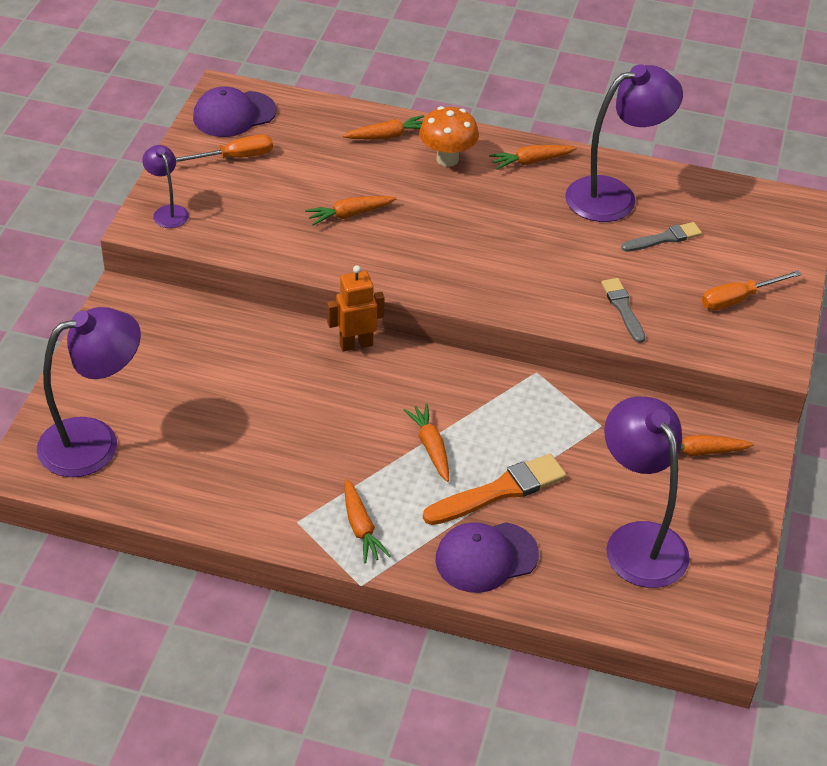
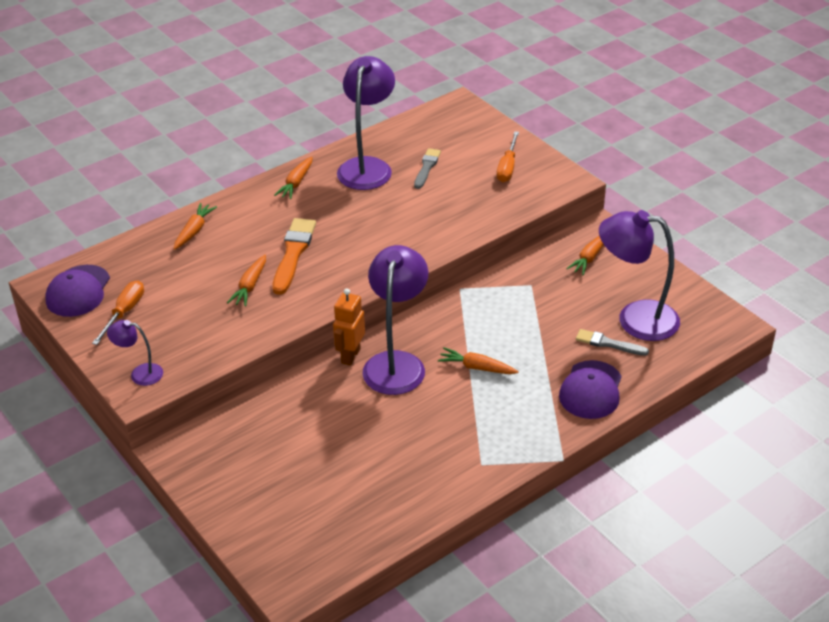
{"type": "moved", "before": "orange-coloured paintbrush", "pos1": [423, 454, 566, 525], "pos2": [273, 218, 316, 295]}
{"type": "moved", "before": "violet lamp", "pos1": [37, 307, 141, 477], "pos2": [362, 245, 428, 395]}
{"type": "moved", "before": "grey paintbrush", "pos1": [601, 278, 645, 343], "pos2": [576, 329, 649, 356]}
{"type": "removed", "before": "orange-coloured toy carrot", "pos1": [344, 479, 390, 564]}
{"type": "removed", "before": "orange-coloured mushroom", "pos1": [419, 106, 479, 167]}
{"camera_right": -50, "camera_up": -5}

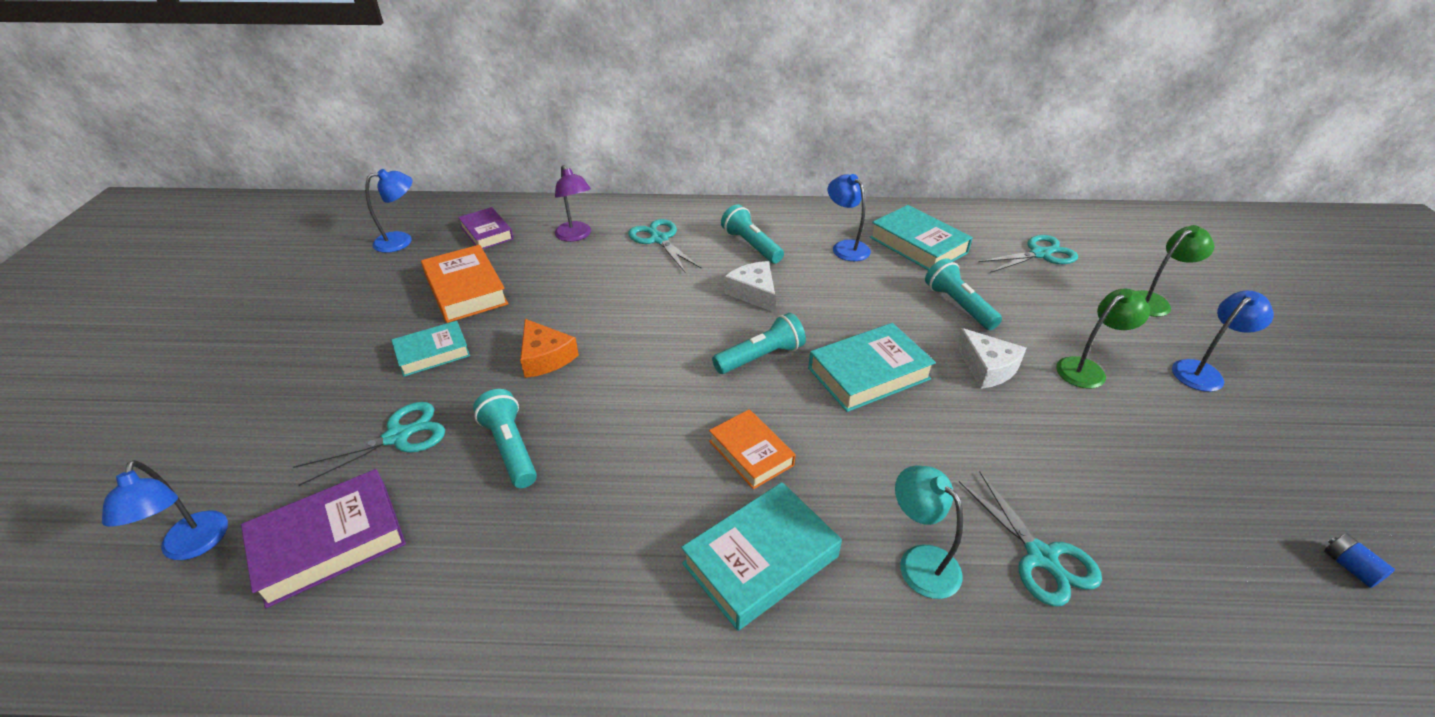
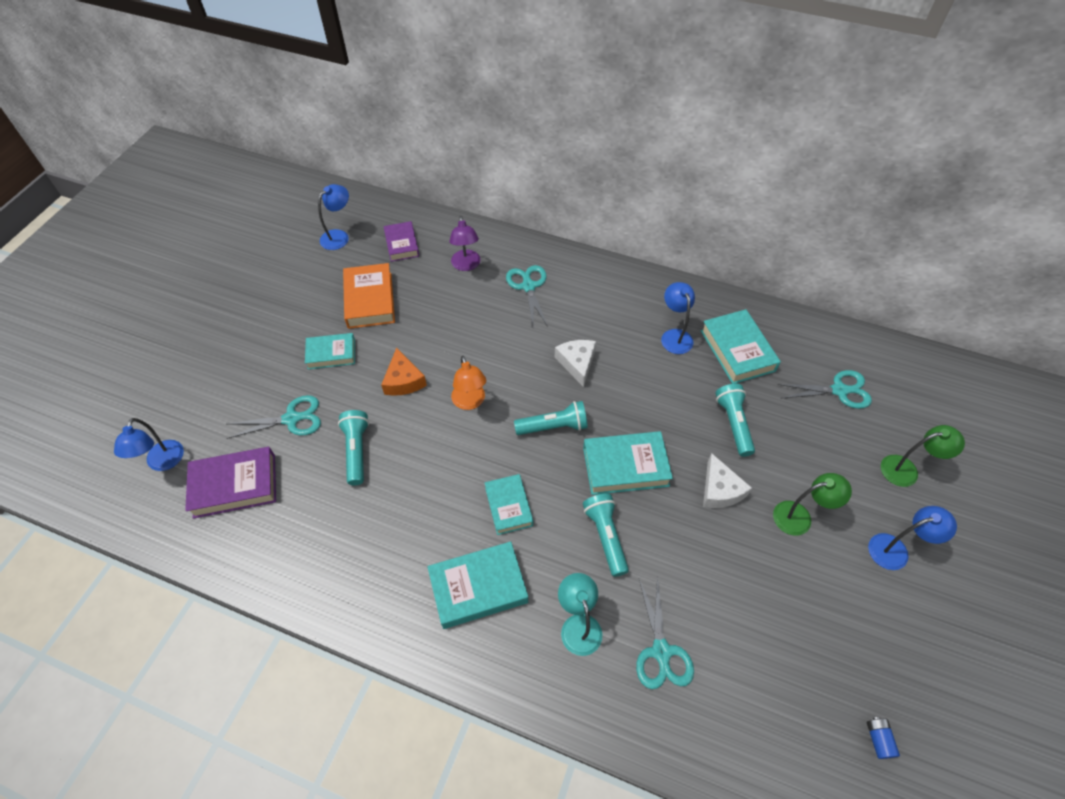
{"type": "turned", "before": "royal blue lamp", "pos1": [365, 169, 413, 253], "pos2": [318, 184, 349, 250], "turn": -45}
{"type": "added", "after": "orange-coloured lamp", "pos2": [451, 356, 486, 410]}
{"type": "recoloured", "before": "orange-coloured hardback", "after": "turquoise hardback", "pos1": [709, 409, 796, 489], "pos2": [485, 474, 533, 535]}
{"type": "moved", "before": "turquoise flashlight", "pos1": [721, 204, 784, 264], "pos2": [583, 493, 629, 577]}
{"camera_right": 20, "camera_up": 15}

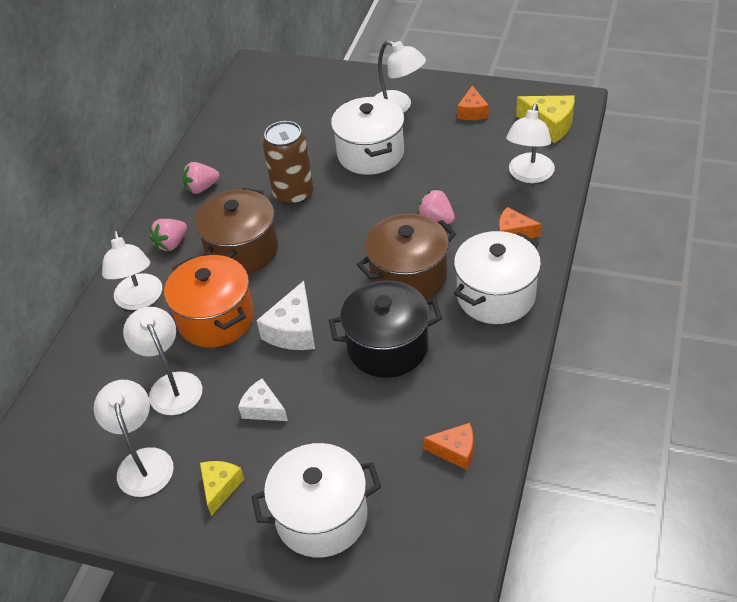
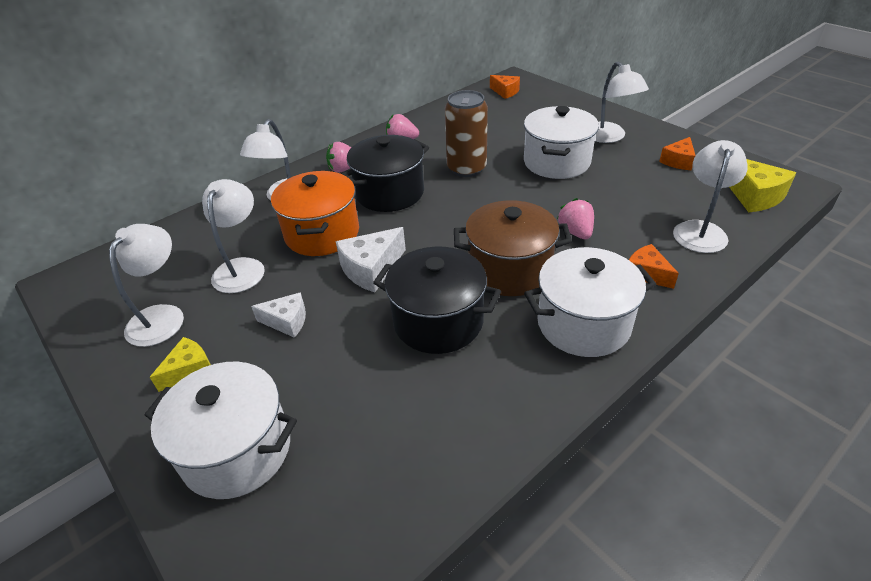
{"type": "turned", "before": "snow-white cheese", "pos1": [238, 379, 288, 421], "pos2": [251, 292, 306, 338], "turn": 120}
{"type": "recoloured", "before": "russet stockpot", "after": "ebony stockpot", "pos1": [195, 188, 278, 274], "pos2": [342, 135, 429, 212]}
{"type": "moved", "before": "orange-coloured cheese", "pos1": [423, 423, 473, 470], "pos2": [490, 75, 520, 99]}
{"type": "turned", "before": "snow-white lamp", "pos1": [506, 104, 555, 183], "pos2": [673, 140, 748, 253], "turn": 150}
{"camera_right": 30, "camera_up": -5}

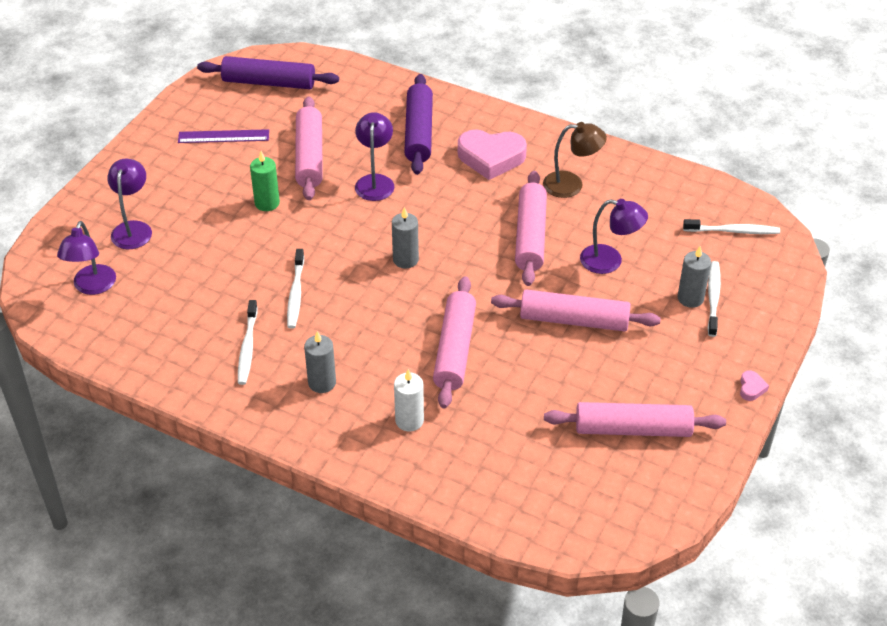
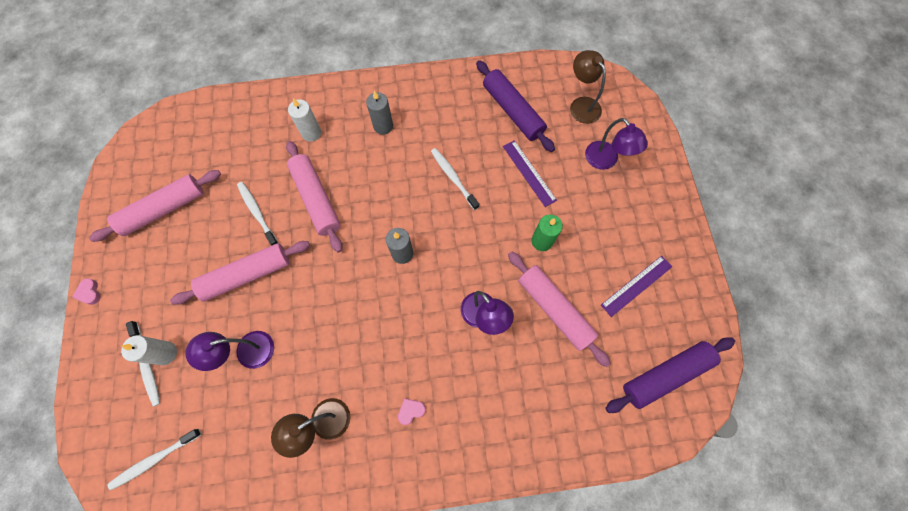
{"type": "recoloured", "before": "grey candle", "after": "snow-white candle", "pos1": [678, 246, 711, 308], "pos2": [121, 335, 177, 365]}
{"type": "moved", "before": "snow-white tooth brush", "pos1": [238, 300, 258, 385], "pos2": [237, 182, 278, 245]}
{"type": "resized", "before": "pink heart shape", "pos1": [458, 130, 527, 180], "pos2": [398, 398, 426, 425], "scale": 0.42}
{"type": "moved", "before": "violet pastry roller", "pos1": [404, 74, 433, 175], "pos2": [476, 60, 555, 152]}
{"type": "added", "after": "violet straightedge", "pos2": [503, 140, 557, 207]}
{"type": "recoloured", "before": "violet lamp", "after": "russet lamp", "pos1": [57, 221, 116, 295], "pos2": [570, 50, 606, 124]}
{"type": "removed", "before": "pink pastry roller", "pos1": [515, 171, 547, 286]}
{"camera_right": 145, "camera_up": 25}

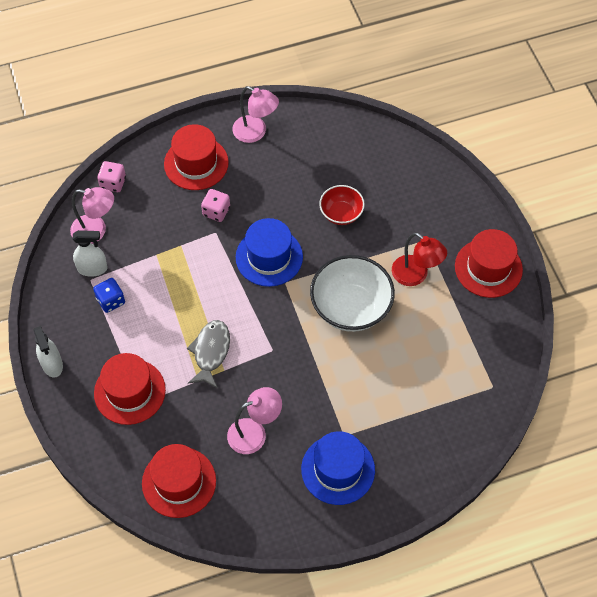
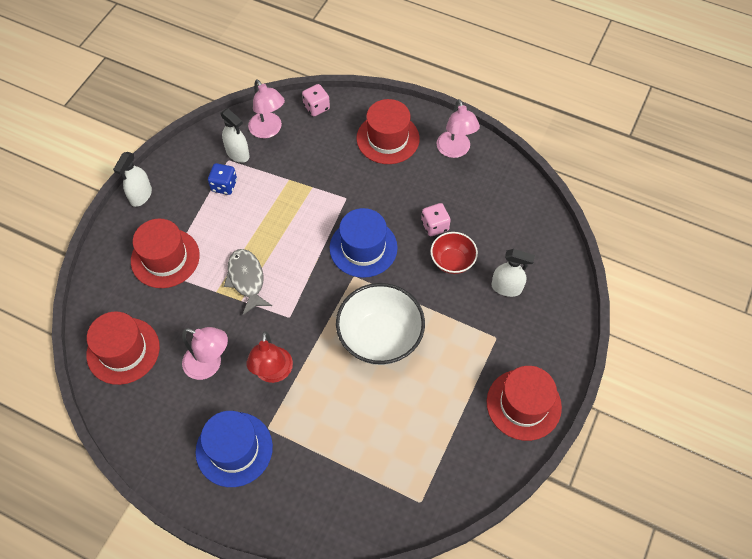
{"type": "turned", "before": "grey toy fish", "pos1": [187, 320, 230, 389], "pos2": [224, 249, 272, 315], "turn": -75}
{"type": "moved", "before": "scarlet lamp", "pos1": [392, 232, 447, 286], "pos2": [246, 331, 293, 383]}
{"type": "moved", "before": "pink dice", "pos1": [201, 189, 230, 222], "pos2": [421, 203, 451, 236]}
{"type": "added", "after": "snow-white sprayer", "pos2": [492, 249, 535, 297]}
{"camera_right": 45, "camera_up": 0}

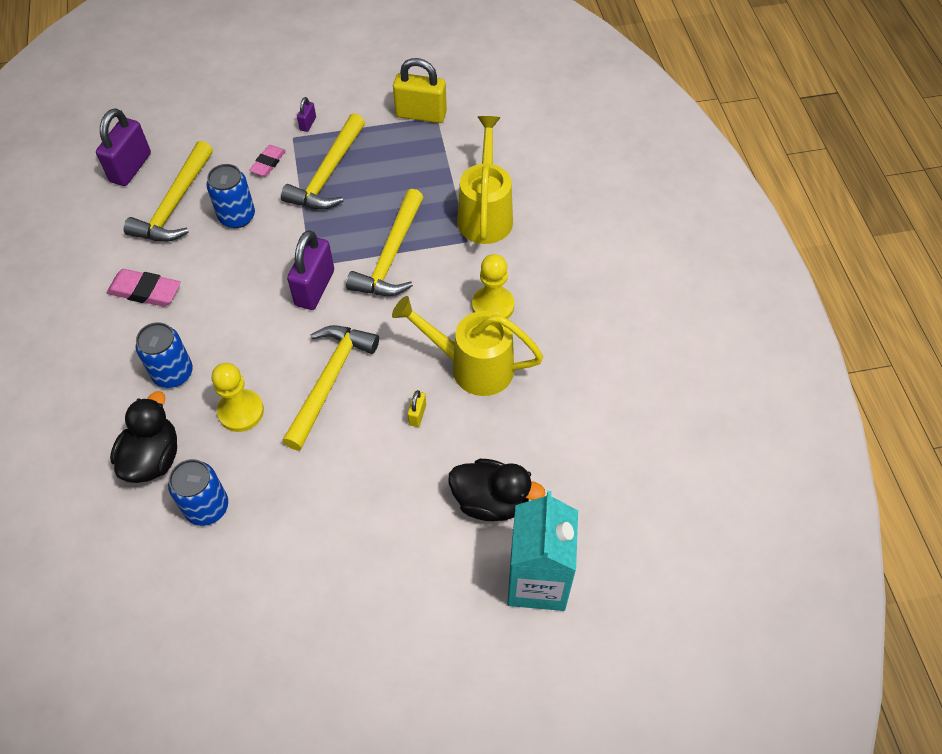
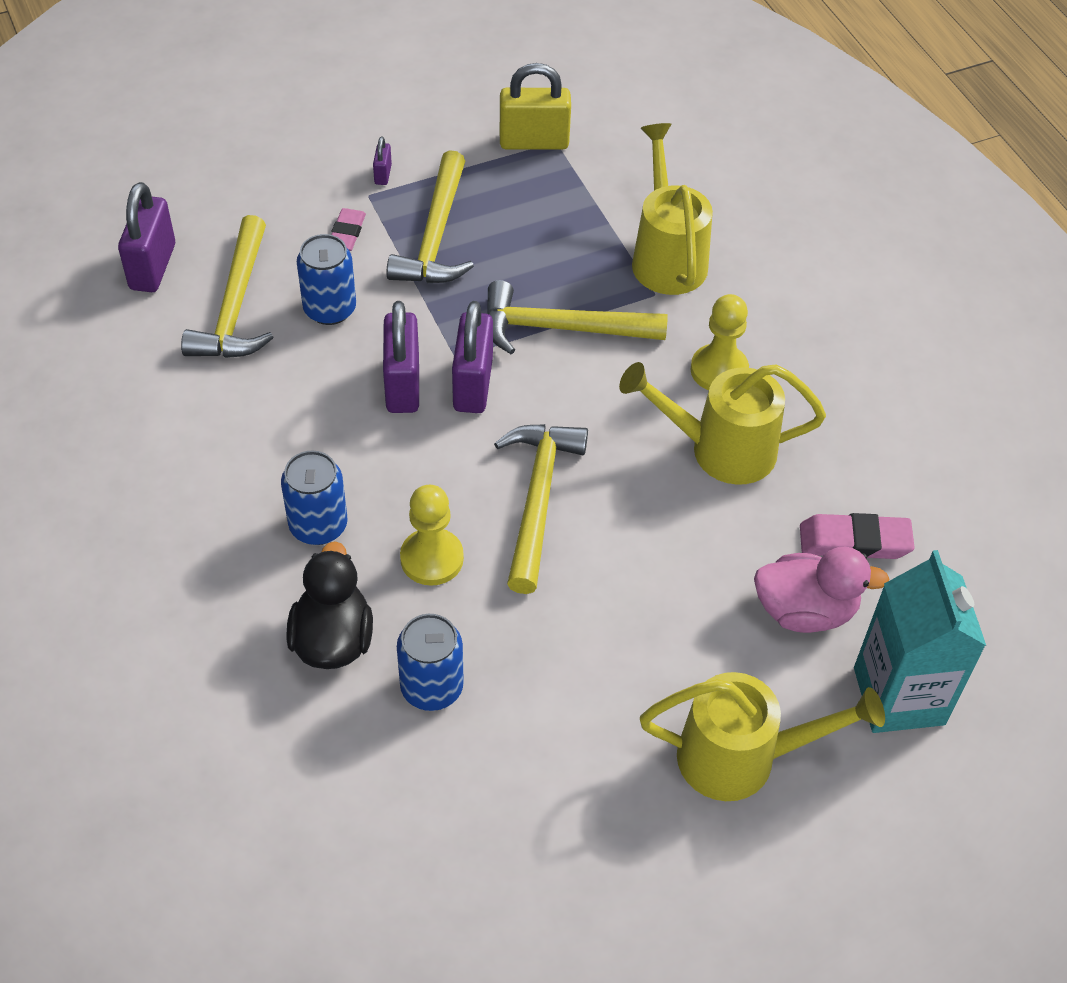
{"type": "added", "after": "violet small lock", "pos2": [383, 301, 419, 413]}
{"type": "turned", "before": "yellow claw hammer", "pos1": [346, 189, 424, 296], "pos2": [488, 280, 668, 354], "turn": 90}
{"type": "added", "after": "yellow watering pot", "pos2": [640, 672, 885, 801]}
{"type": "recoloured", "before": "ebony toy duck", "after": "pink toy duck", "pos1": [449, 459, 545, 521], "pos2": [754, 547, 889, 633]}
{"type": "moved", "before": "pink gum eraser", "pos1": [107, 269, 181, 307], "pos2": [800, 513, 915, 559]}
{"type": "removed", "before": "yellow small lock", "pos1": [407, 390, 426, 427]}
{"camera_right": -15, "camera_up": -5}

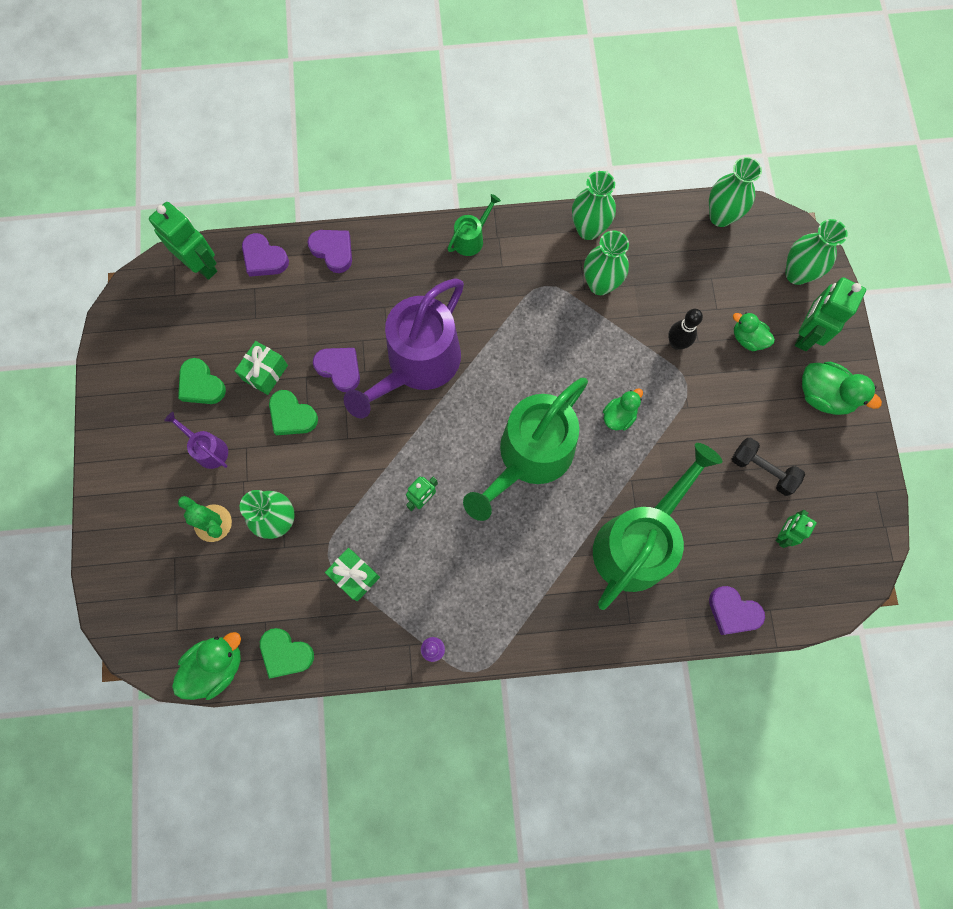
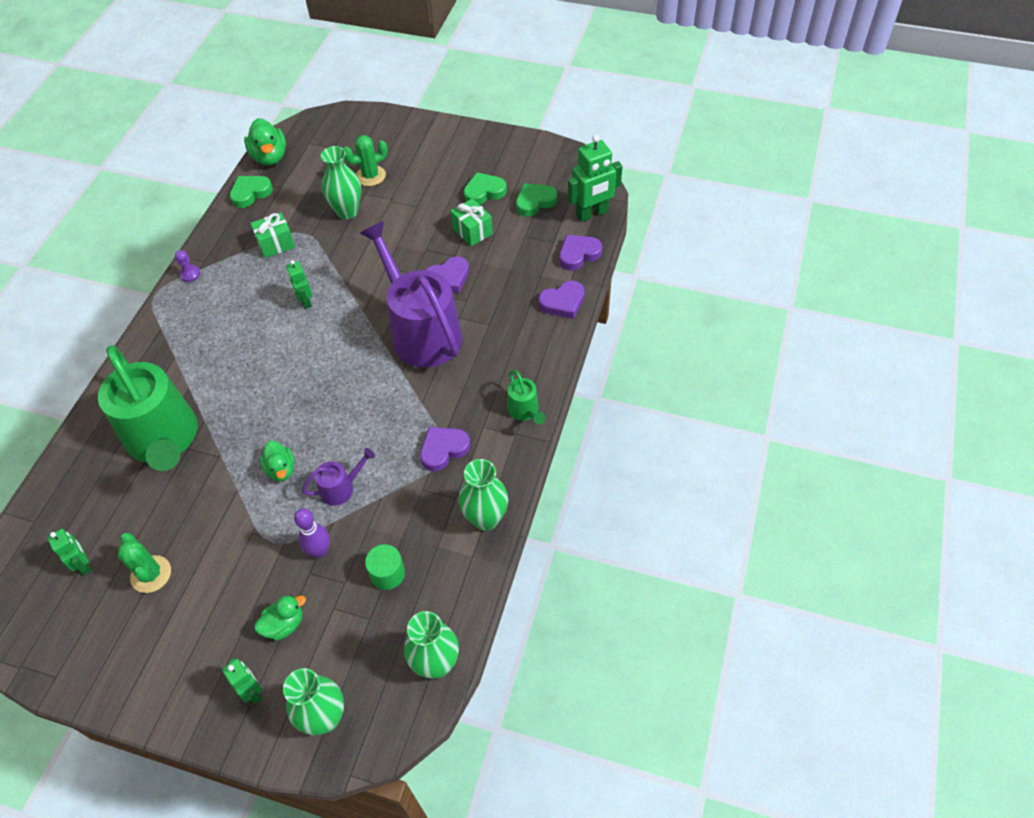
{"type": "replaced", "before": "ebony free weight", "after": "green prickly plant", "pos1": [732, 438, 805, 496], "pos2": [118, 533, 171, 593]}
{"type": "resized", "before": "green robot figure", "pos1": [795, 277, 866, 351], "pos2": [222, 658, 262, 704], "scale": 0.57}
{"type": "recoloured", "before": "ebony bowling pin", "after": "violet bowling pin", "pos1": [668, 309, 703, 350], "pos2": [294, 508, 330, 558]}
{"type": "moved", "before": "violet watering pot", "pos1": [164, 412, 228, 469], "pos2": [302, 448, 375, 506]}
{"type": "added", "after": "green solid cylinder", "pos2": [365, 544, 405, 590]}
{"type": "moved", "before": "violet heart shape", "pos1": [709, 586, 765, 635], "pos2": [420, 427, 470, 471]}
{"type": "moved", "before": "green heart shape", "pos1": [269, 390, 318, 435], "pos2": [516, 183, 557, 217]}
{"type": "removed", "before": "green watering pot", "pos1": [463, 378, 588, 521]}
{"type": "removed", "before": "green vase", "pos1": [584, 230, 629, 295]}
{"type": "removed", "before": "green toy duck", "pos1": [802, 362, 882, 415]}
{"camera_right": 115, "camera_up": -20}

